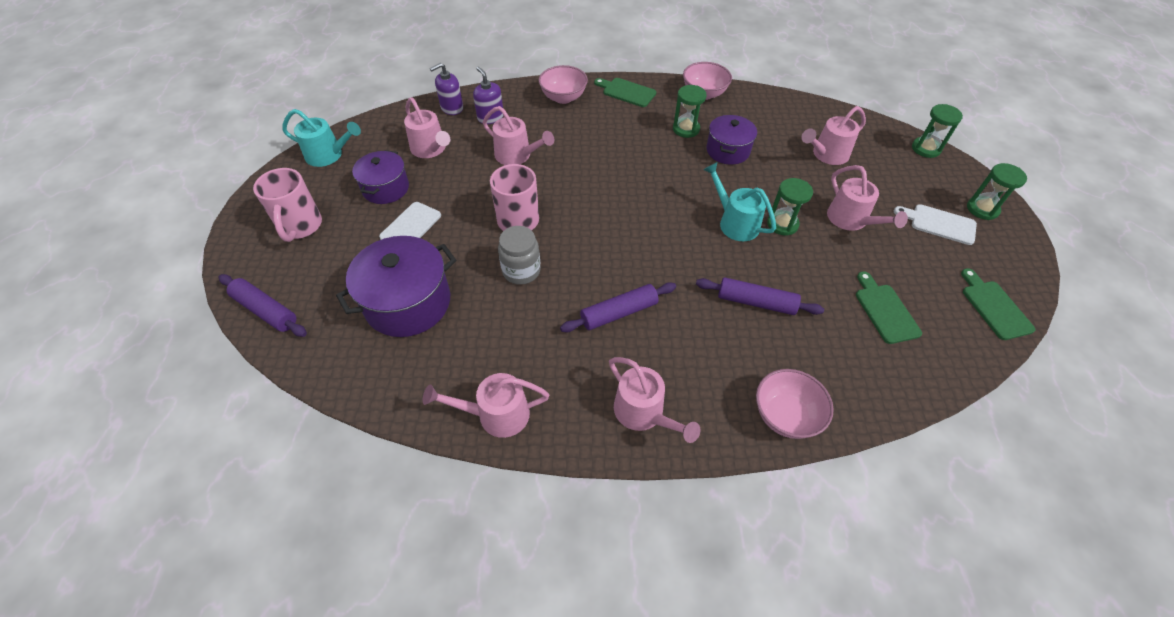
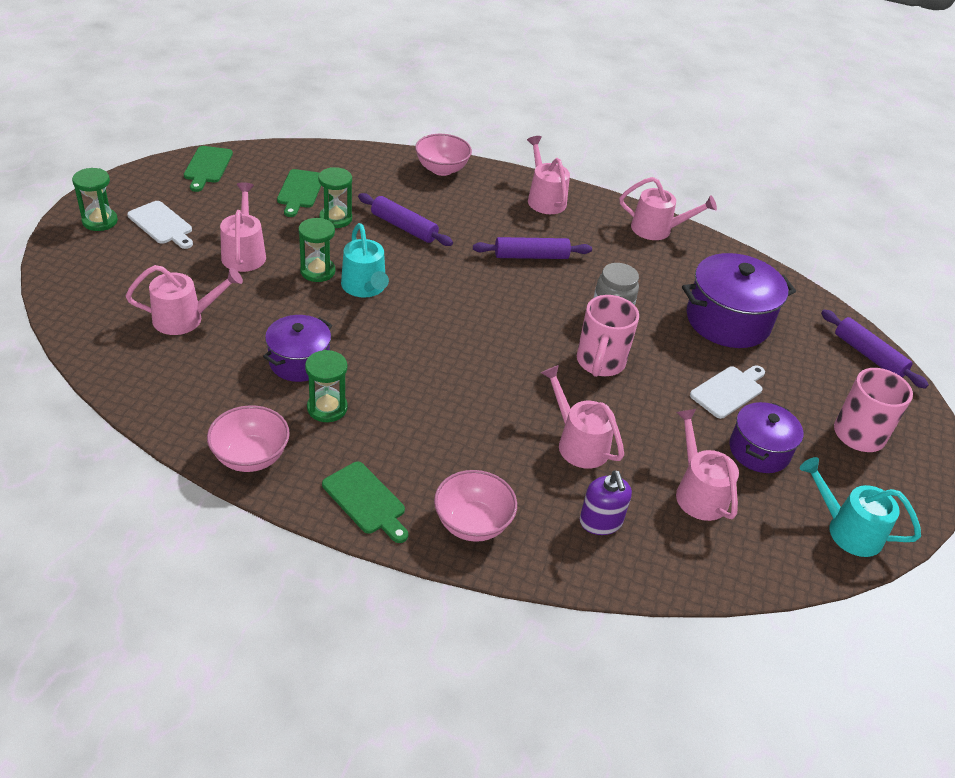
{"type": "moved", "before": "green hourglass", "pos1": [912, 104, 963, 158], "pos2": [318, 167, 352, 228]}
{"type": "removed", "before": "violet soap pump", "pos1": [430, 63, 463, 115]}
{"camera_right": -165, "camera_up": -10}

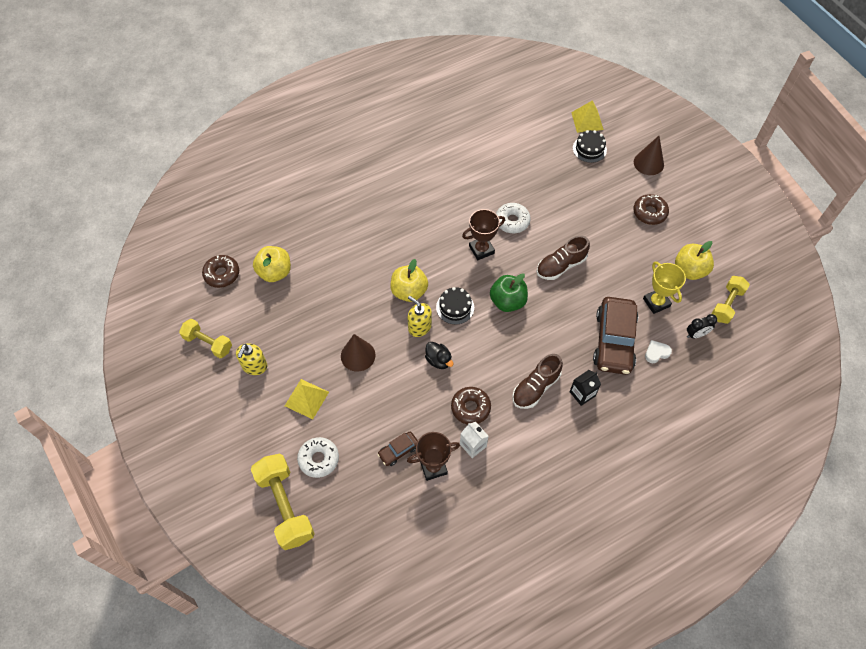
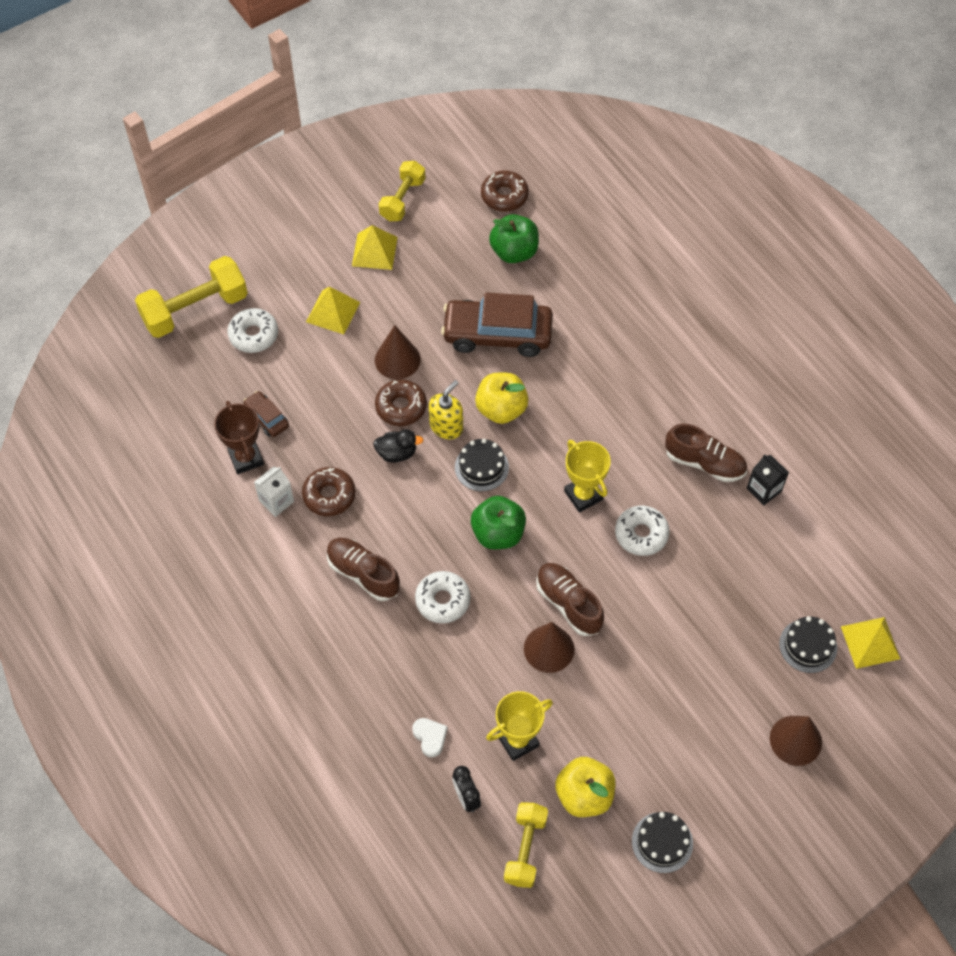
{"type": "replaced", "before": "yellow soap pump", "after": "yellow pyramid shape", "pos1": [236, 343, 267, 375], "pos2": [352, 225, 398, 270]}
{"type": "turned", "before": "ebony toy duck", "pos1": [425, 342, 453, 369], "pos2": [373, 429, 424, 463], "turn": -135}
{"type": "moved", "before": "russet glazed donut", "pos1": [633, 194, 669, 225], "pos2": [375, 379, 427, 426]}
{"type": "added", "after": "snow-white glazed donut", "pos2": [415, 571, 470, 624]}
{"type": "moved", "before": "russet car", "pos1": [593, 297, 638, 375], "pos2": [441, 293, 553, 357]}
{"type": "recoloured", "before": "yellow toy apple", "after": "green toy apple", "pos1": [253, 246, 291, 282], "pos2": [489, 214, 539, 263]}
{"type": "turned", "before": "yellow free weight", "pos1": [712, 276, 750, 324], "pos2": [504, 802, 548, 888], "turn": 75}
{"type": "added", "after": "russet cone", "pos2": [524, 622, 574, 673]}
{"type": "recoloured", "before": "russet trophy", "after": "yellow trophy", "pos1": [462, 209, 505, 260], "pos2": [564, 440, 611, 513]}
{"type": "added", "after": "ebony cake", "pos2": [632, 812, 693, 873]}
{"type": "added", "after": "russet sneaker", "pos2": [665, 423, 747, 482]}
{"type": "moved", "before": "ebony milk carton", "pos1": [570, 370, 601, 406], "pos2": [747, 454, 789, 505]}
{"camera_right": 85, "camera_up": 0}

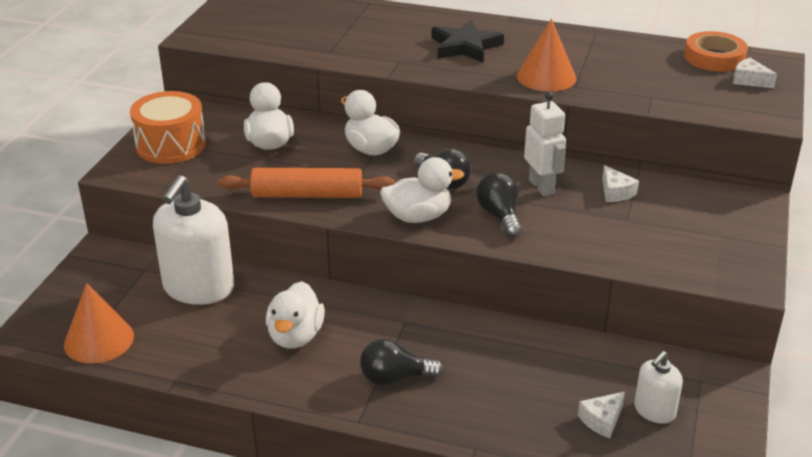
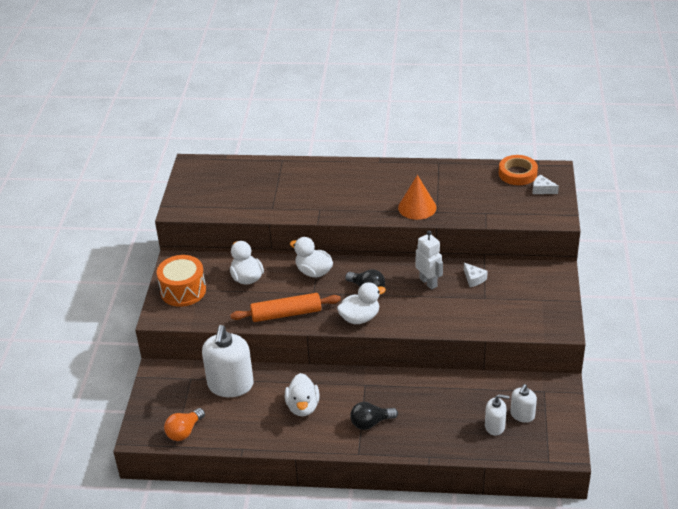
{"type": "replaced", "before": "orange-coloured cone", "after": "orange-coloured bulb", "pos1": [64, 283, 134, 364], "pos2": [164, 408, 205, 441]}
{"type": "replaced", "before": "snow-white cheese", "after": "snow-white soap pump", "pos1": [578, 392, 625, 438], "pos2": [485, 394, 509, 436]}
{"type": "removed", "before": "ebony five-pointed star", "pos1": [431, 20, 504, 63]}
{"type": "removed", "before": "ebony bulb", "pos1": [476, 172, 522, 238]}
{"camera_right": -10, "camera_up": 5}

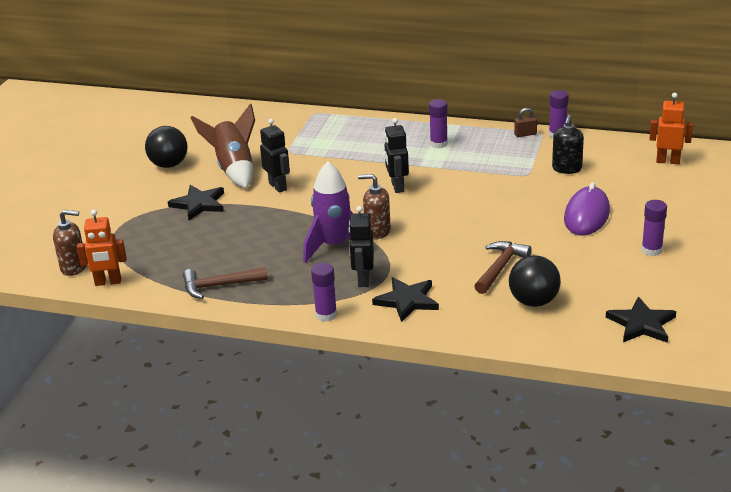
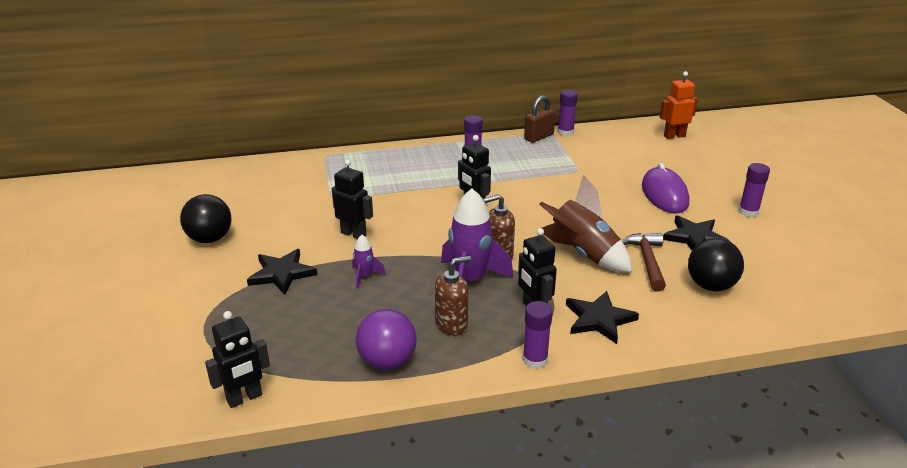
{"type": "recoloured", "before": "orange-coloured robot figure", "after": "ebony robot figure", "pos1": [77, 210, 126, 286], "pos2": [205, 311, 270, 408]}
{"type": "added", "after": "violet spaceship", "pos2": [352, 235, 386, 289]}
{"type": "replaced", "before": "russet claw hammer", "after": "violet sphere", "pos1": [183, 267, 268, 299], "pos2": [356, 309, 417, 370]}
{"type": "moved", "before": "russet soap pump", "pos1": [53, 210, 86, 276], "pos2": [435, 256, 471, 336]}
{"type": "resized", "before": "russet small lock", "pos1": [514, 108, 537, 137], "pos2": [524, 95, 556, 143], "scale": 1.57}
{"type": "moved", "before": "russet spaceship", "pos1": [191, 104, 255, 189], "pos2": [539, 175, 632, 272]}
{"type": "moved", "before": "ebony five-pointed star", "pos1": [606, 297, 676, 343], "pos2": [663, 215, 730, 250]}
{"type": "removed", "before": "ebony soap pump", "pos1": [552, 114, 584, 174]}
{"camera_right": -30, "camera_up": 0}

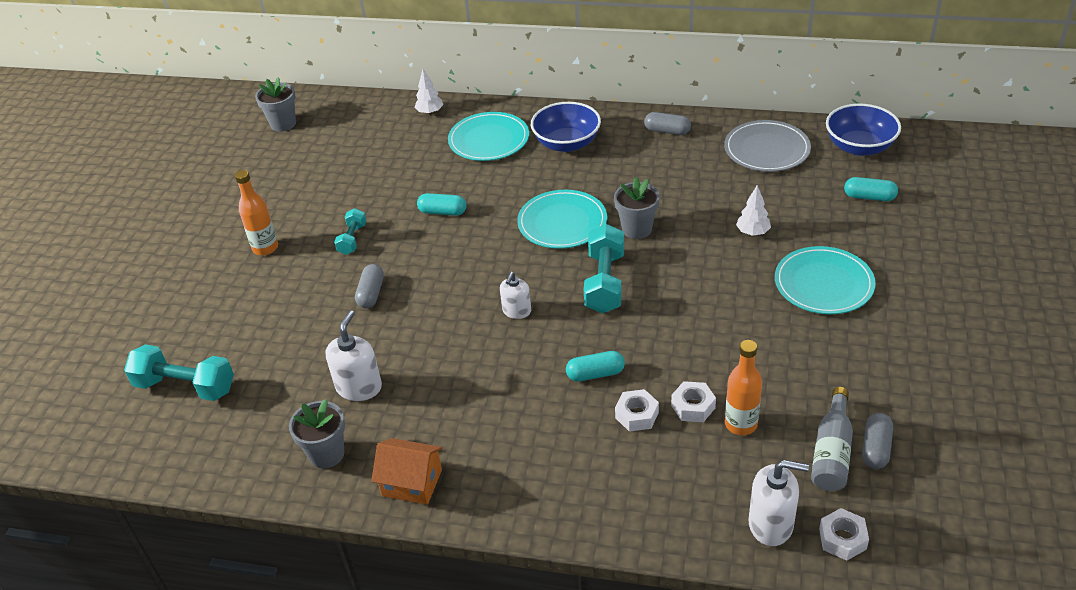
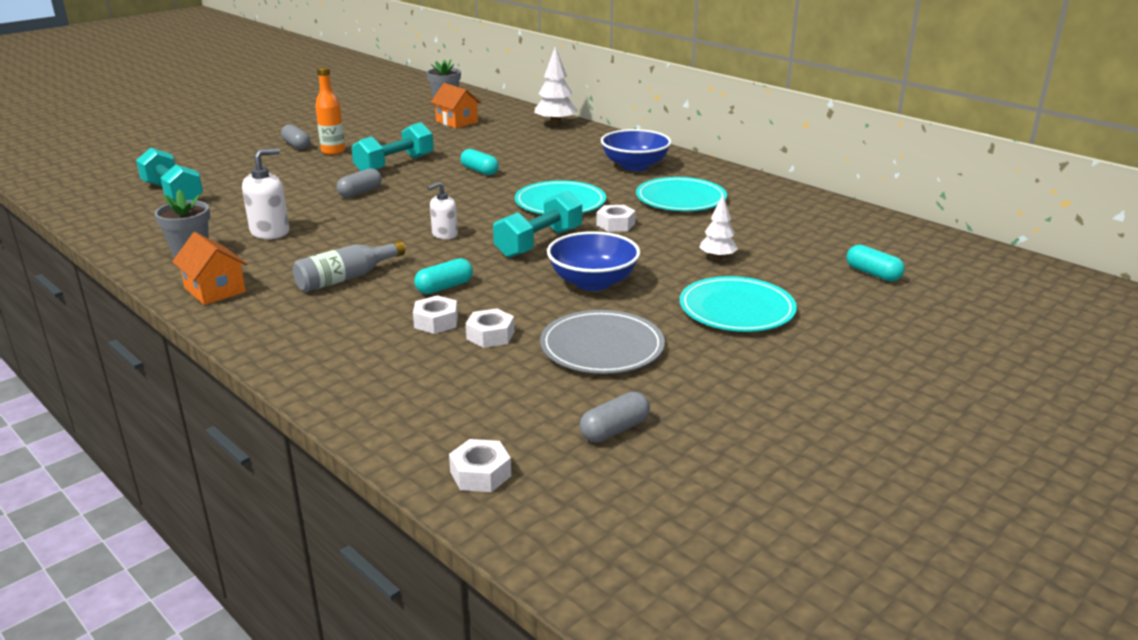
{"type": "moved", "before": "grey pill", "pos1": [644, 112, 691, 135], "pos2": [281, 124, 310, 150]}
{"type": "moved", "before": "grey drink bottle", "pos1": [811, 387, 853, 491], "pos2": [293, 240, 405, 292]}
{"type": "resized", "before": "turquoise free weight", "pos1": [334, 208, 366, 255], "pos2": [351, 122, 434, 171], "scale": 1.76}
{"type": "turned", "before": "turquoise pill", "pos1": [566, 351, 625, 381], "pos2": [414, 258, 473, 294], "turn": -60}
{"type": "added", "after": "orange-coloured house", "pos2": [431, 83, 481, 128]}
{"type": "resized", "before": "snow-white toy tree", "pos1": [414, 69, 443, 115], "pos2": [535, 46, 578, 126], "scale": 1.6}
{"type": "moved", "before": "grey plate", "pos1": [724, 120, 811, 172], "pos2": [540, 310, 665, 374]}
{"type": "moved", "before": "royal blue deep dish", "pos1": [826, 104, 901, 156], "pos2": [547, 231, 640, 291]}
{"type": "replaced", "before": "grey flower pot", "after": "snow-white hexagon nut", "pos1": [614, 177, 660, 239], "pos2": [596, 205, 636, 232]}
{"type": "moved", "before": "turquoise plate", "pos1": [448, 112, 529, 161], "pos2": [636, 177, 727, 211]}
{"type": "removed", "before": "orange-coloured drink bottle", "pos1": [725, 340, 762, 435]}
{"type": "removed", "before": "snow-white soap pump", "pos1": [748, 460, 809, 546]}
{"camera_right": 30, "camera_up": -15}

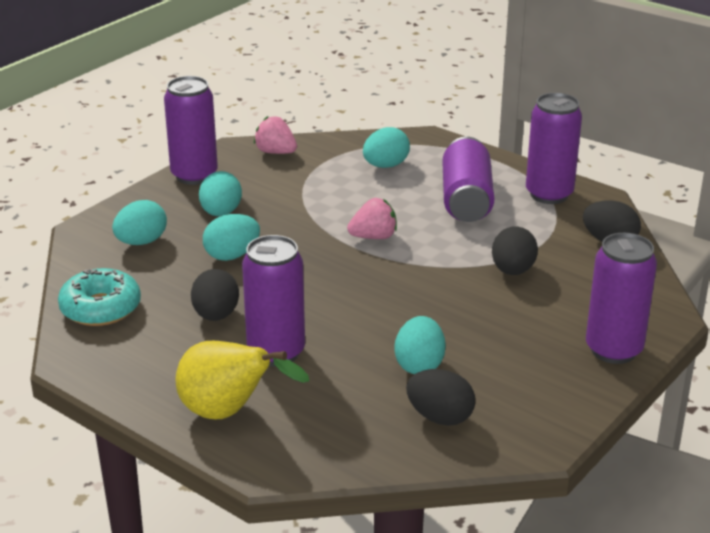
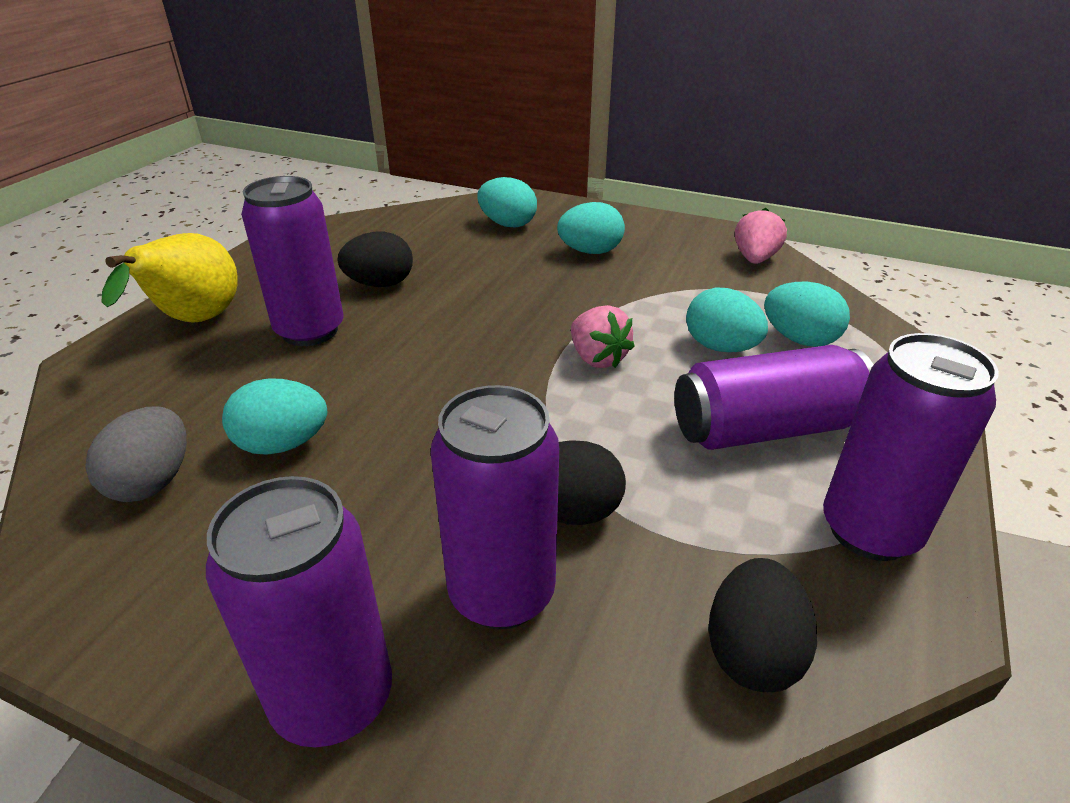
{"type": "recoloured", "before": "ebony egg shape", "after": "grey egg shape", "pos1": [406, 369, 475, 426], "pos2": [85, 407, 187, 502]}
{"type": "moved", "before": "violet soda can", "pos1": [164, 76, 218, 185], "pos2": [431, 385, 559, 629]}
{"type": "moved", "before": "turquoise egg shape", "pos1": [203, 214, 260, 261], "pos2": [686, 288, 768, 352]}
{"type": "removed", "before": "turquoise glazed donut", "pos1": [58, 268, 141, 326]}
{"camera_right": 75, "camera_up": 5}

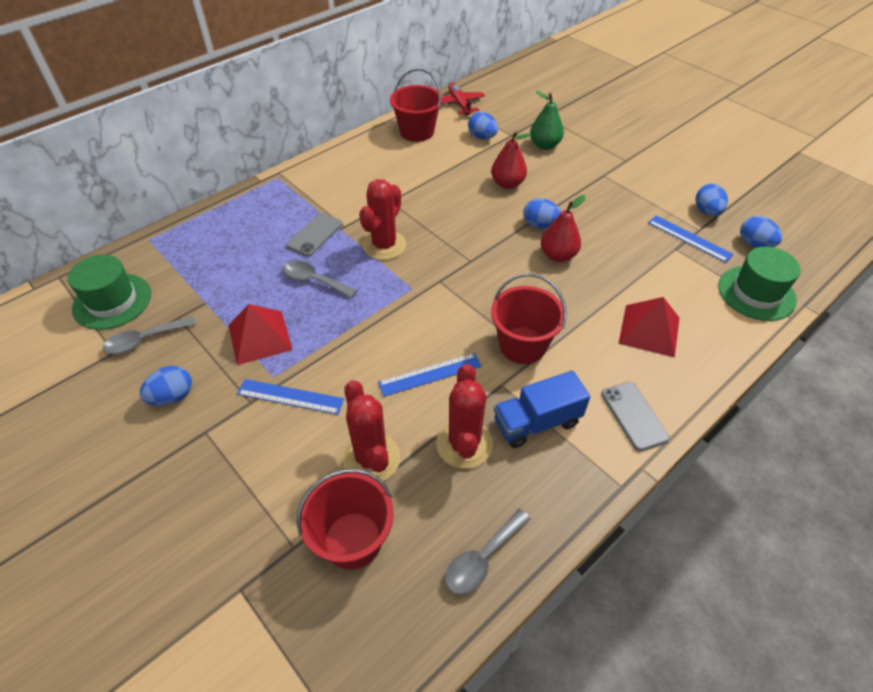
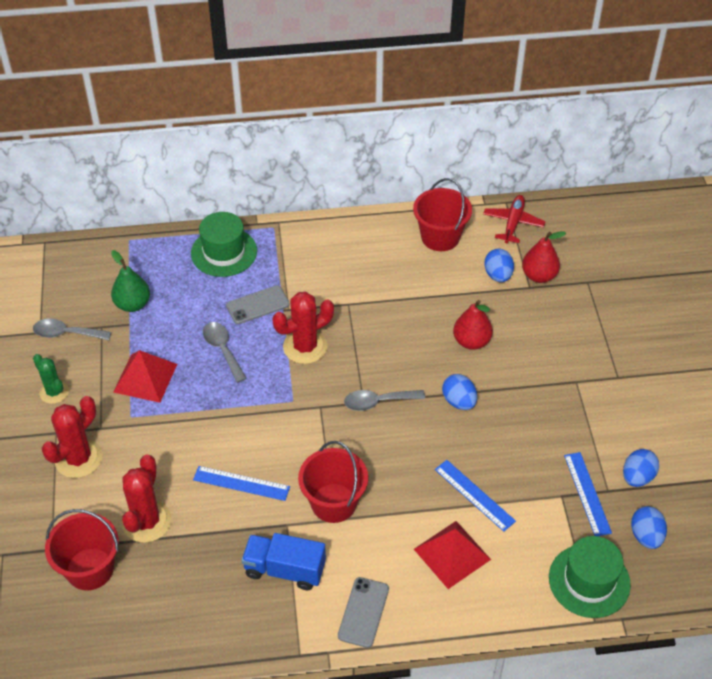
{"type": "replaced", "before": "royal blue egg shape", "after": "green prickly plant", "pos1": [140, 366, 192, 406], "pos2": [33, 354, 69, 404]}
{"type": "moved", "before": "scarlet prickly plant", "pos1": [436, 364, 493, 469], "pos2": [42, 396, 103, 478]}
{"type": "moved", "before": "green toy pear", "pos1": [530, 91, 564, 150], "pos2": [111, 250, 150, 312]}
{"type": "moved", "before": "green hat", "pos1": [68, 255, 151, 330], "pos2": [191, 212, 257, 277]}
{"type": "moved", "before": "grey teaspoon", "pos1": [445, 509, 531, 595], "pos2": [344, 390, 425, 411]}
{"type": "moved", "before": "royal blue straightedge", "pos1": [237, 379, 344, 415], "pos2": [435, 460, 516, 532]}
{"type": "moved", "before": "scarlet toy pear", "pos1": [541, 195, 586, 262], "pos2": [522, 231, 566, 283]}
{"camera_right": 35, "camera_up": 0}

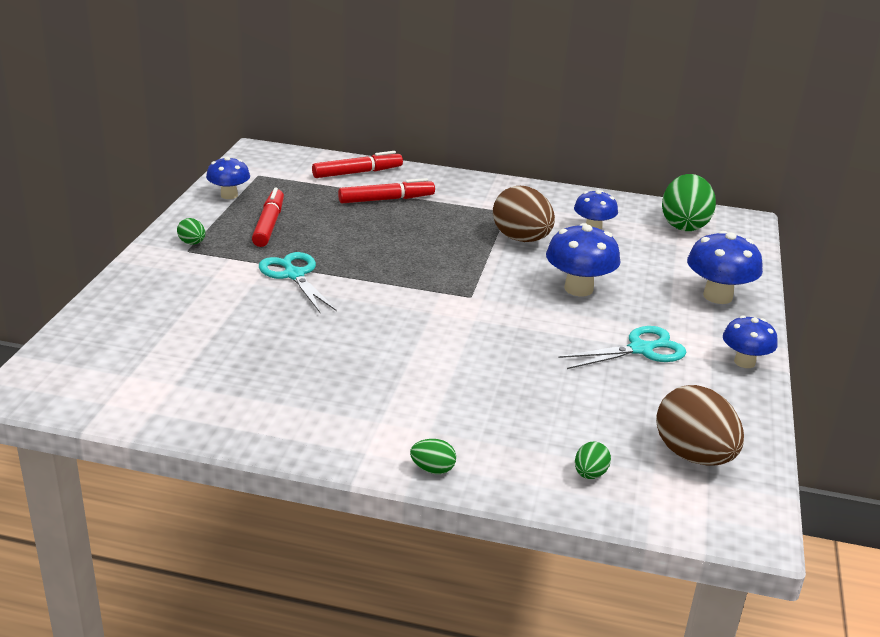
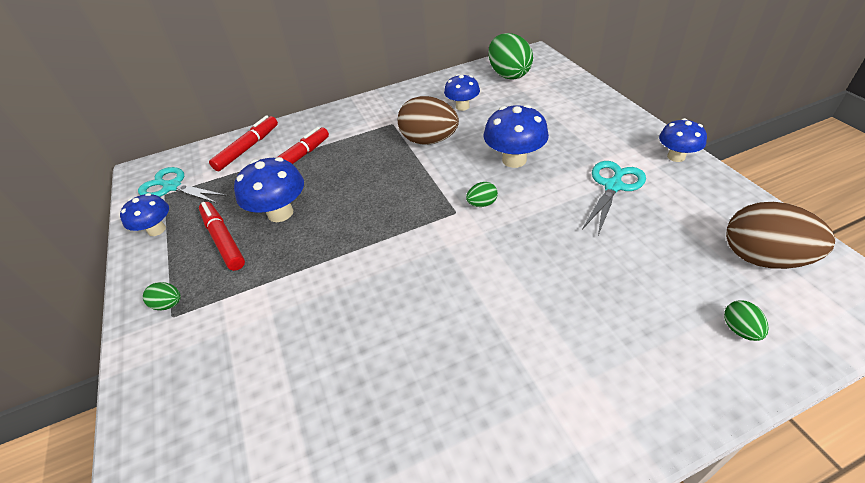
{"type": "moved", "before": "turquoise shears", "pos1": [259, 252, 337, 312], "pos2": [138, 167, 228, 204]}
{"type": "moved", "before": "royal blue mushroom", "pos1": [687, 231, 763, 304], "pos2": [234, 157, 304, 222]}
{"type": "moved", "before": "green egg shape", "pos1": [410, 439, 456, 474], "pos2": [466, 182, 498, 207]}
{"camera_right": -30, "camera_up": 15}

